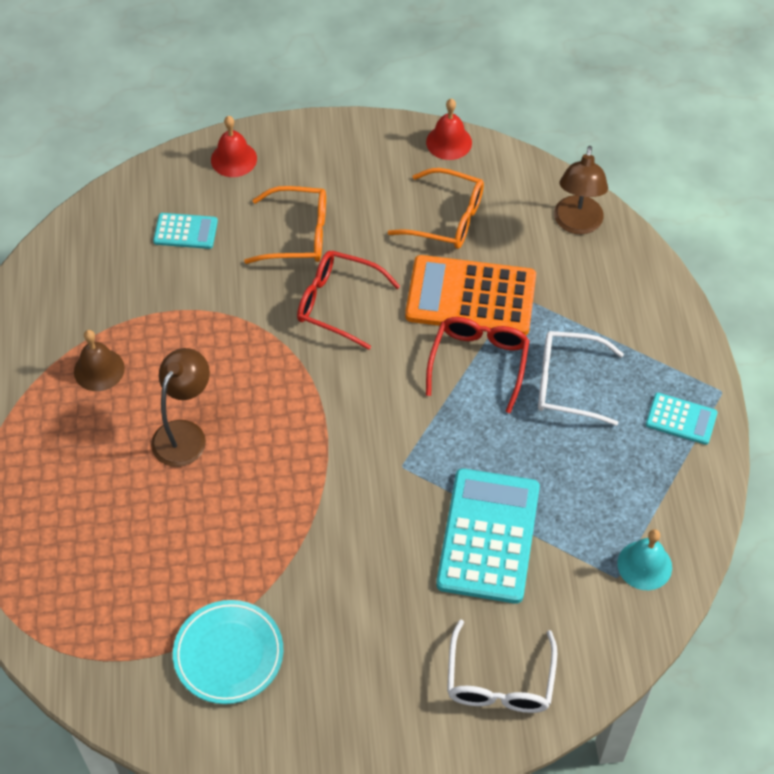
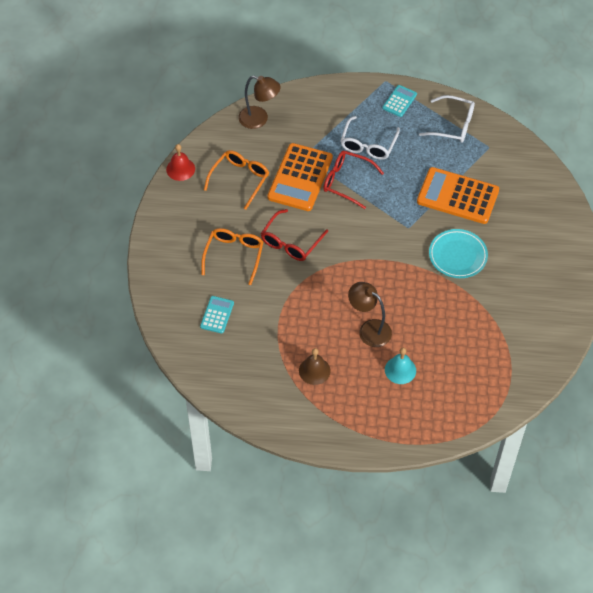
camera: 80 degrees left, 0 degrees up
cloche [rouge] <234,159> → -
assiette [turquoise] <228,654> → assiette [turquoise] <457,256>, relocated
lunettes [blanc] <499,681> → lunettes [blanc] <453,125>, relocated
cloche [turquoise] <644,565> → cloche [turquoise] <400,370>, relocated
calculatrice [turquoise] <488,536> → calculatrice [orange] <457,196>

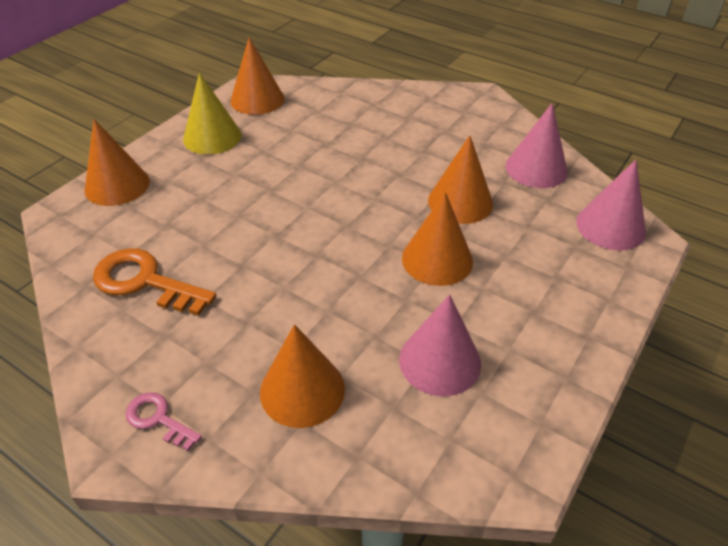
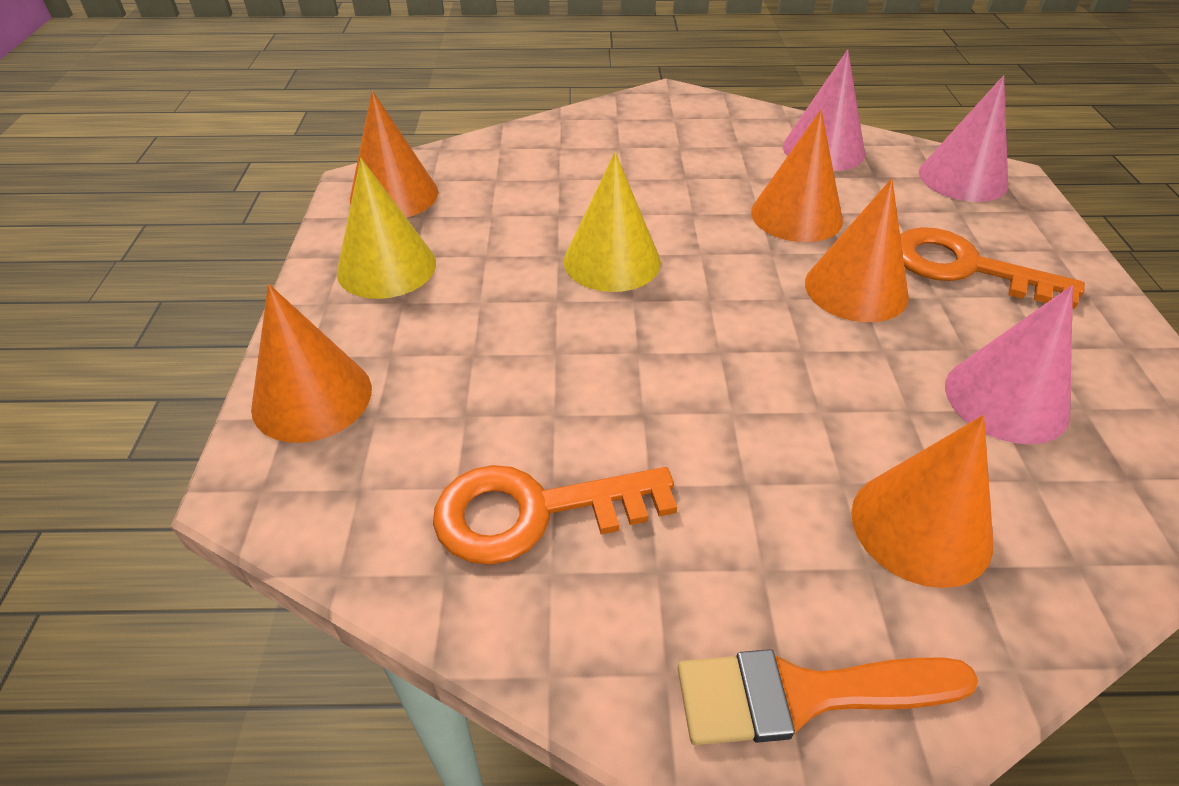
camera: 35 degrees left, 0 degrees up
- → cône [jaune] <612,261>
- → clé [orange] <965,267>
clé [rose] <158,419> → pinceau [orange] <805,694>

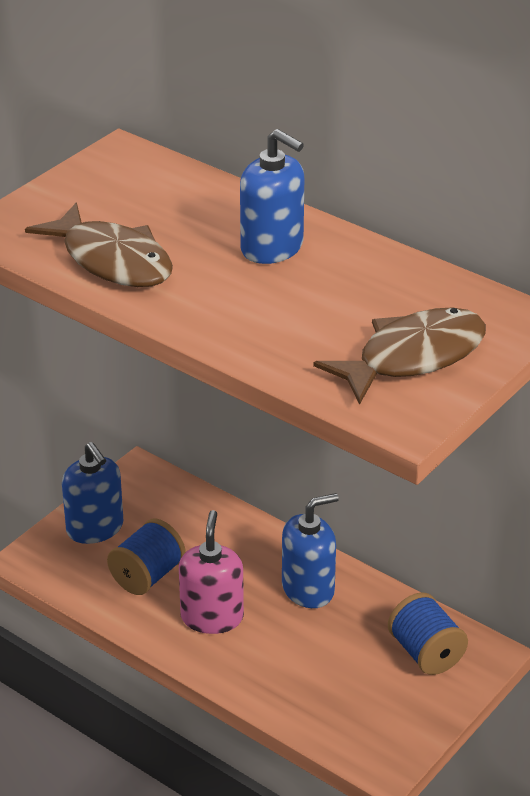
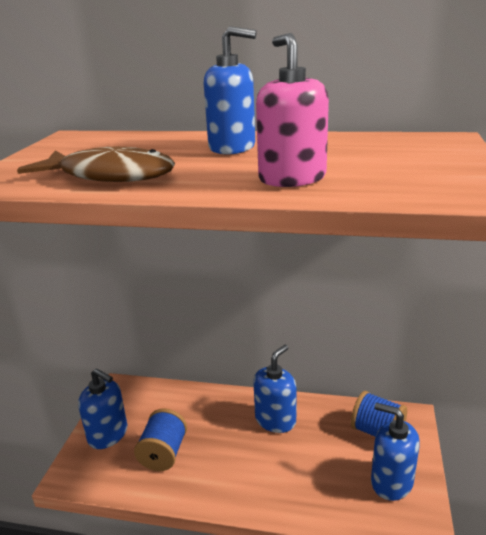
camera: 25 degrees left, 10 degrees down
poisson [marron] <412,357> → -
- → distributeur de savon [bleu] <391,482>
distributeur de savon [rose] <212,617> → distributeur de savon [rose] <292,178>, relocated

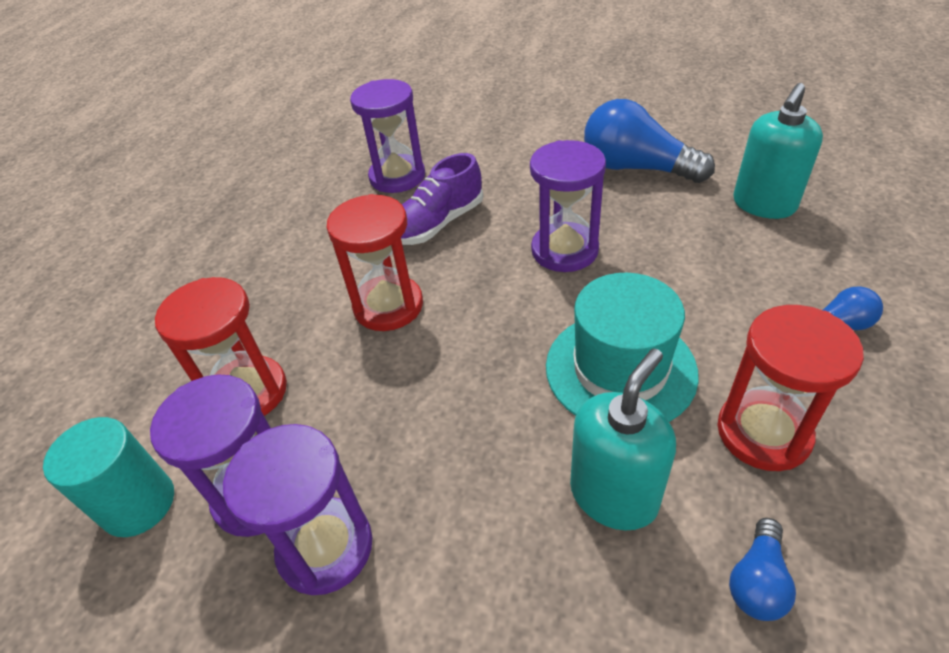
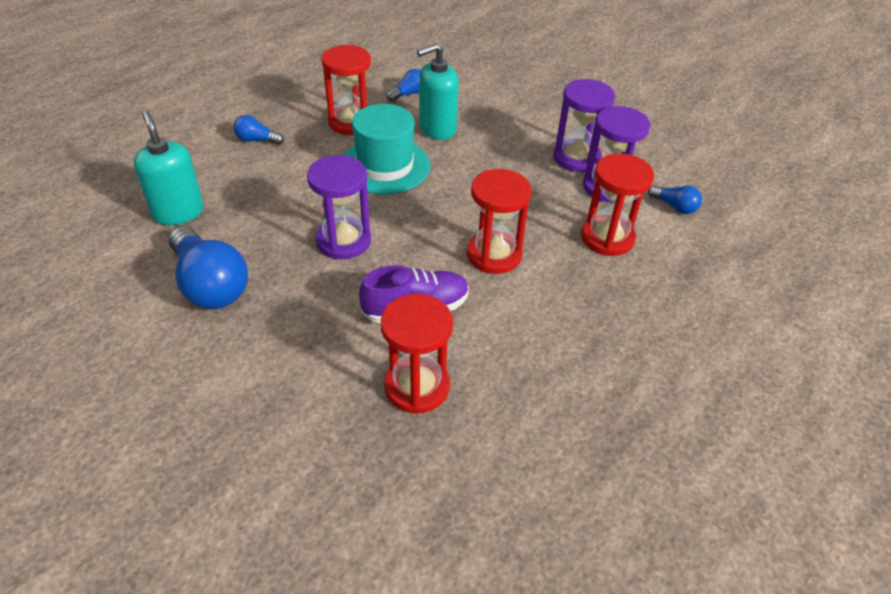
camera: 160 degrees left, 0 degrees up
cylindre [turquoise] <138,504> → ampoule [bleu] <674,206>
sablier [violet] <397,177> → sablier [rouge] <417,386>
distributeur de savon [turquoise] <763,204> → distributeur de savon [turquoise] <178,212>, 90 degrees counterclockwise

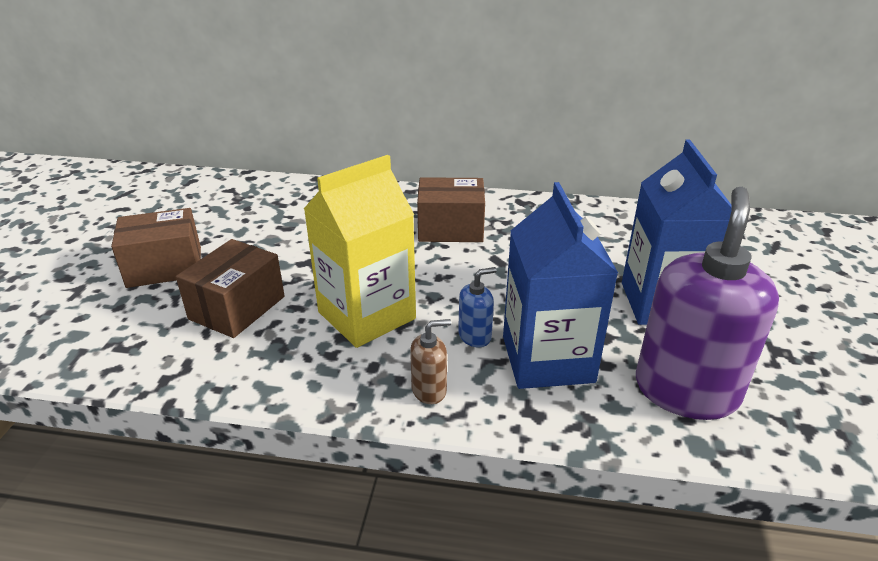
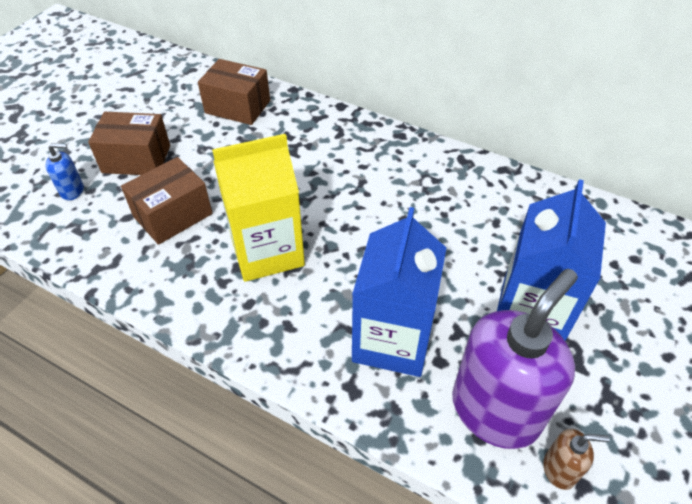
camera: 20 degrees right, 15 degrees up
distributeur de savon [marron] <429,390> → distributeur de savon [marron] <560,469>, relocated
boîte [marron] <450,228> → boîte [marron] <237,107>, relocated
distributeur de savon [bleu] <475,336> → distributeur de savon [bleu] <72,191>, relocated

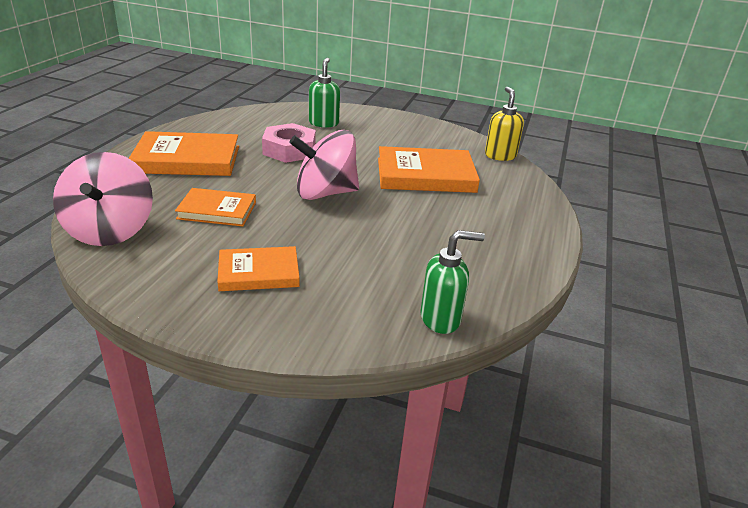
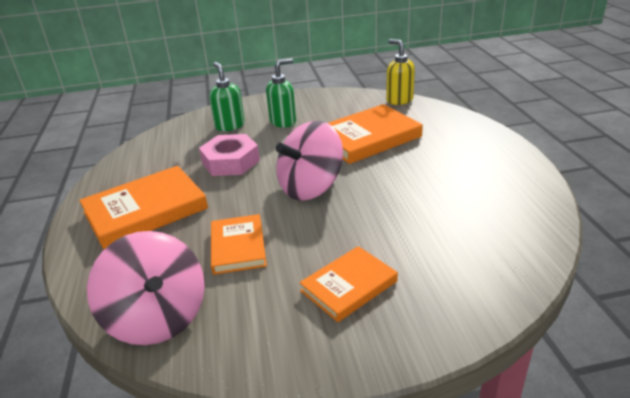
camera: 25 degrees left, 0 degrees up
distributeur de savon [vert] <441,319> → distributeur de savon [vert] <283,122>, relocated
livre [orange] <217,211> → livre [orange] <238,247>, 75 degrees counterclockwise

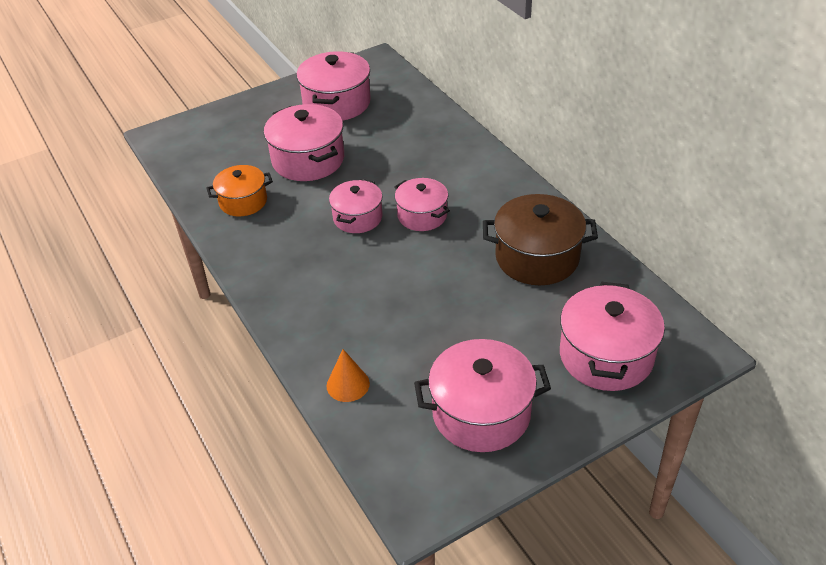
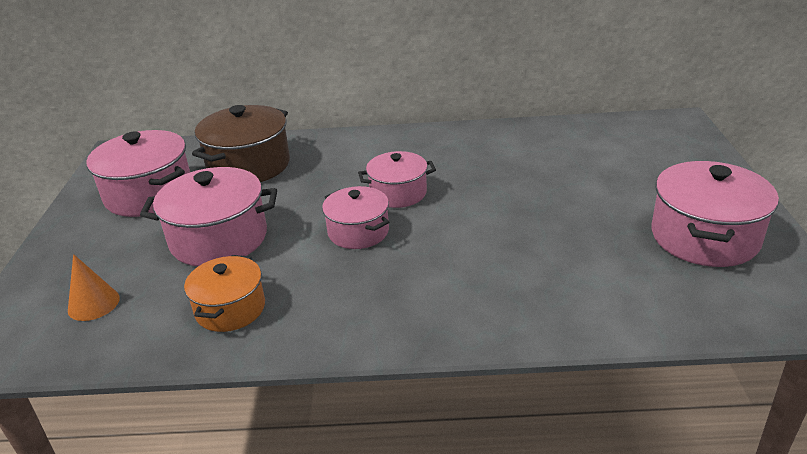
camera: 60 degrees left, 10 degrees down
marmite [rose] <606,356> → -
cône [orange] <348,384> → cône [orange] <93,304>, relocated
marmite [marron] <537,257> → marmite [marron] <249,165>, relocated

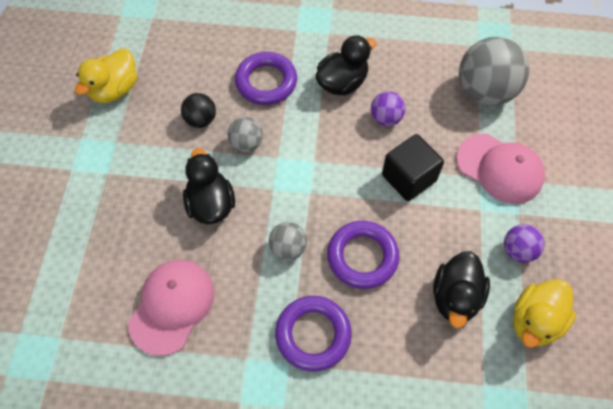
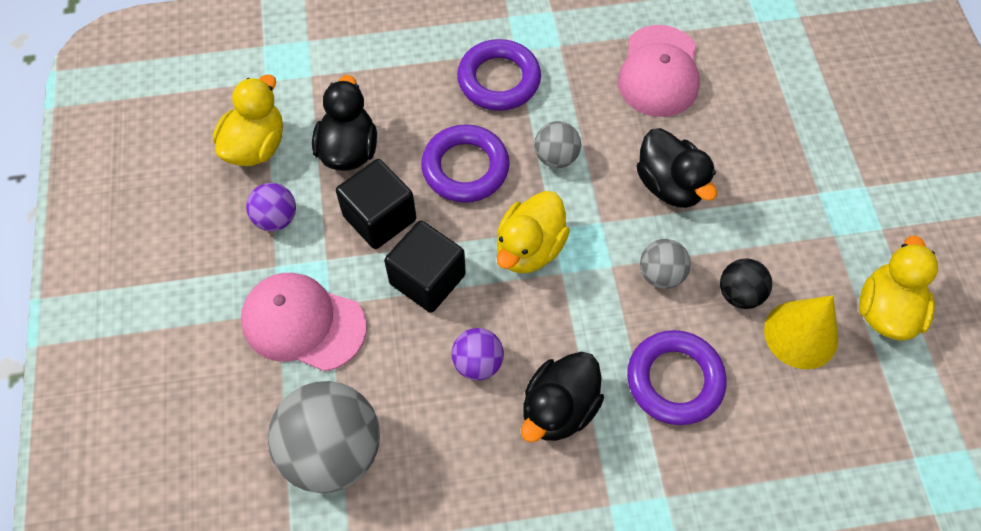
camera: 165 degrees right, 0 degrees up
- → cube [noir] <379,218>
- → canard [jaune] <529,248>
- → cône [jaune] <801,334>

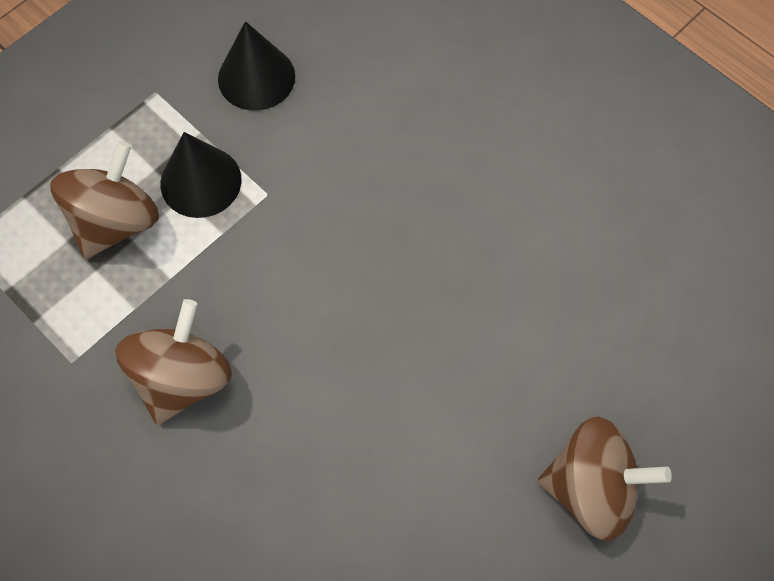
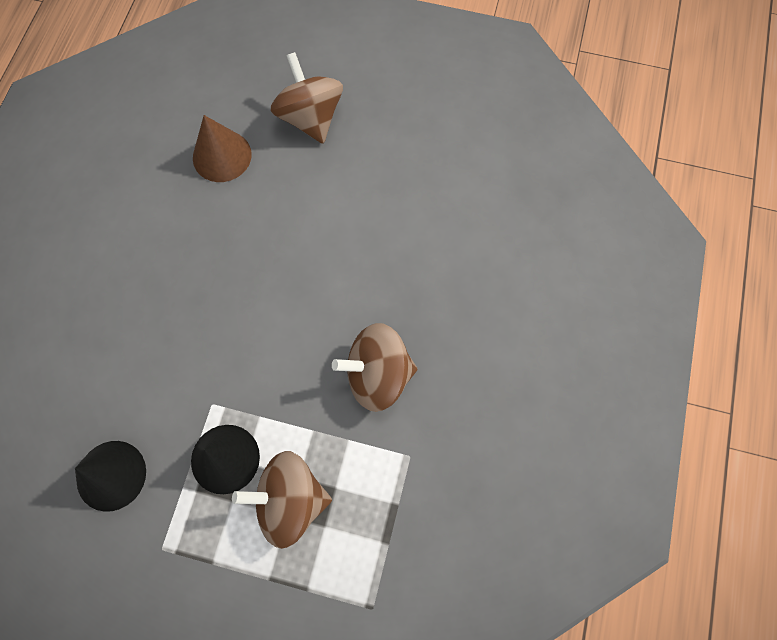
camera: 120 degrees left, 5 degrees up
- → cône [marron] <222,156>

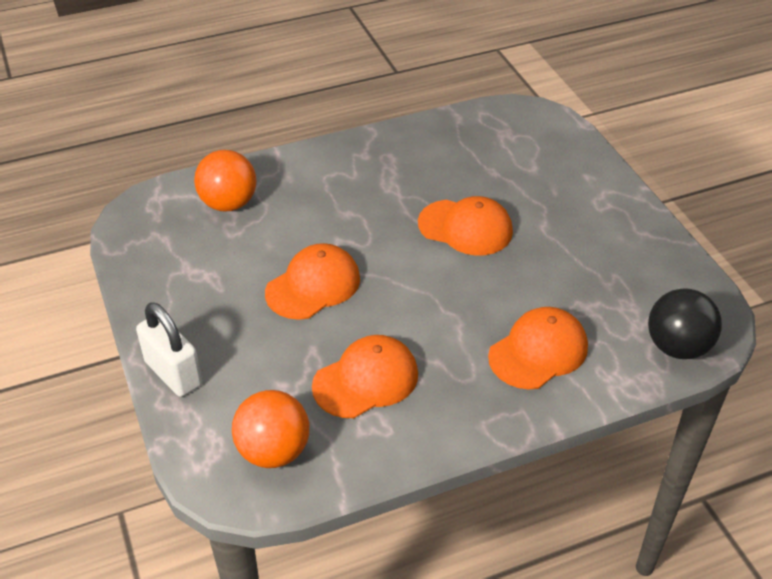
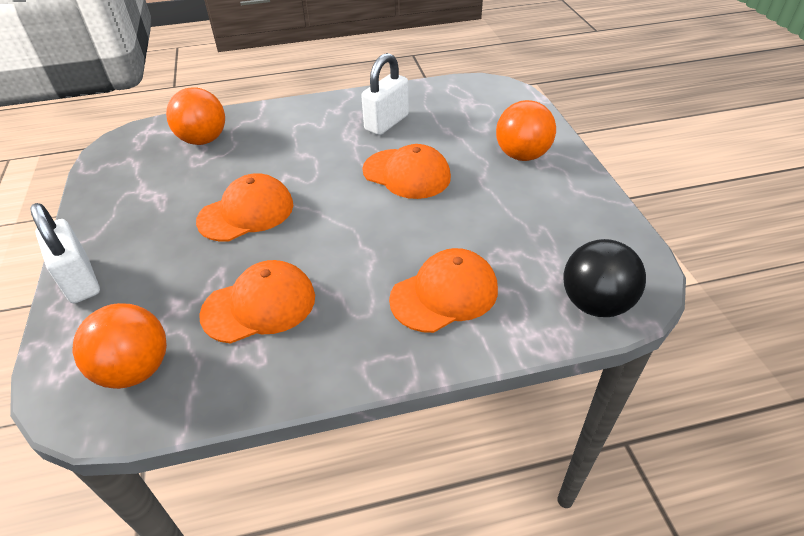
camera: 10 degrees right, 0 degrees up
- → cadenas [blanc] <386,123>
- → balle [orange] <522,155>

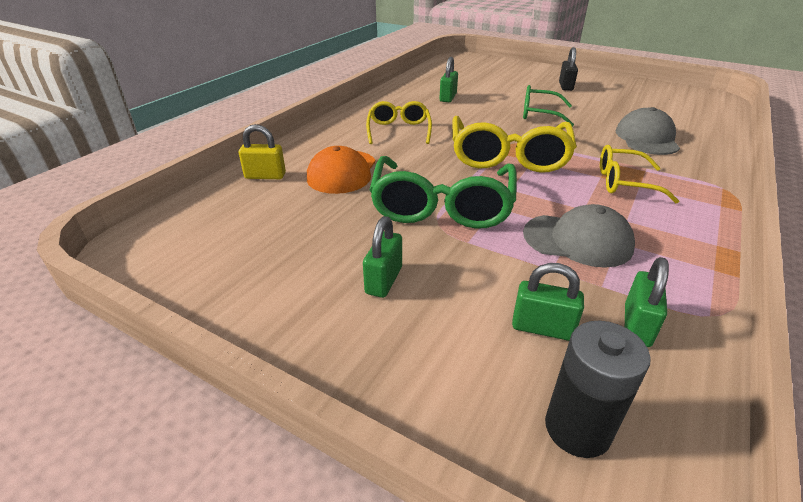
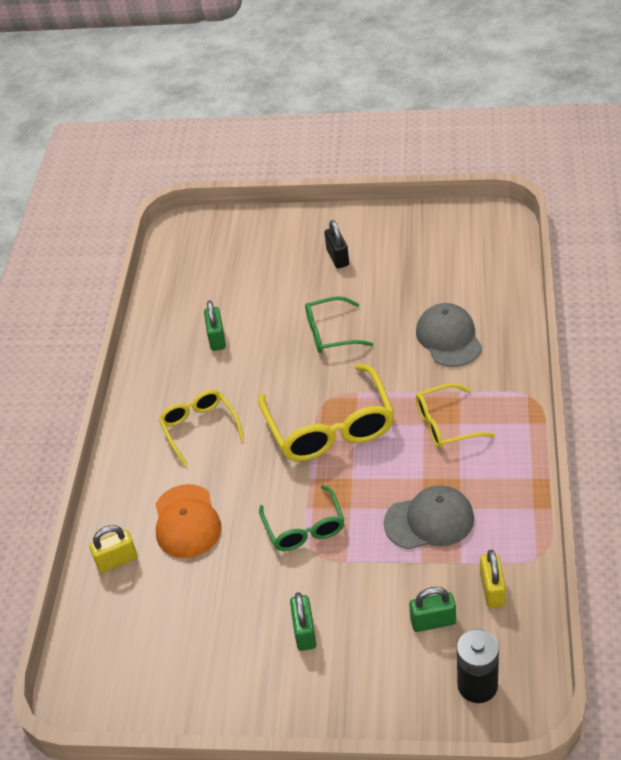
camera: 20 degrees left, 10 degrees up
cadenas [vert] <636,325> → cadenas [jaune] <492,590>
lunettes [vert] <442,206> → lunettes [vert] <304,528>, x0.59

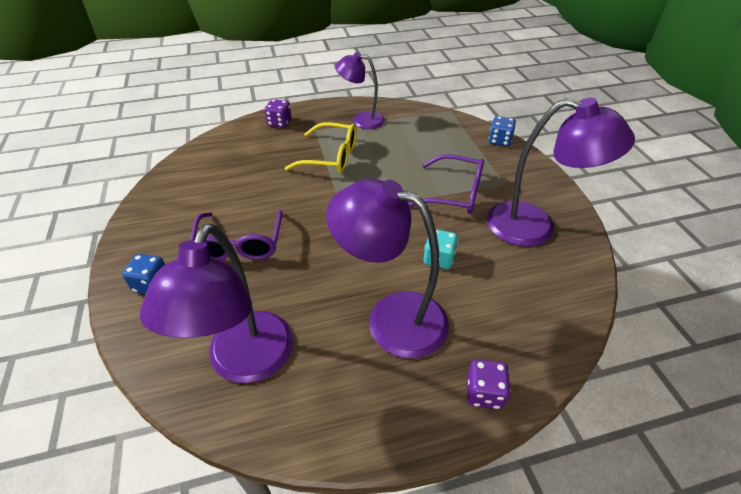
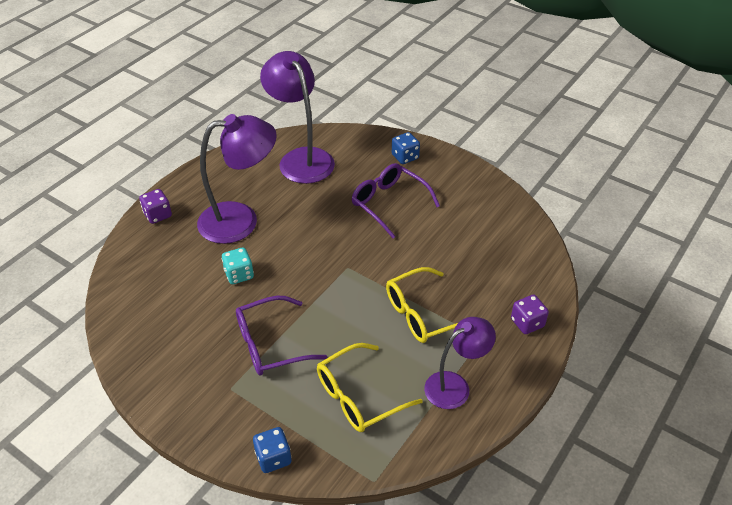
camera: 140 degrees right, 0 degrees up
lampe [violet] <535,227> → -
- → lunettes [jaune] <359,396>

